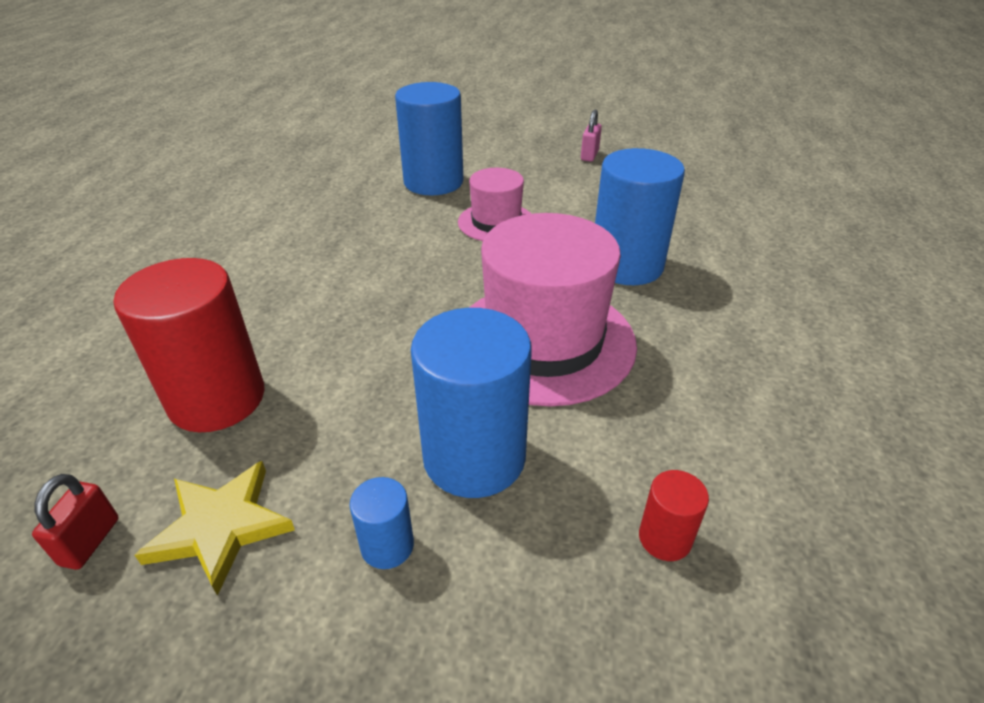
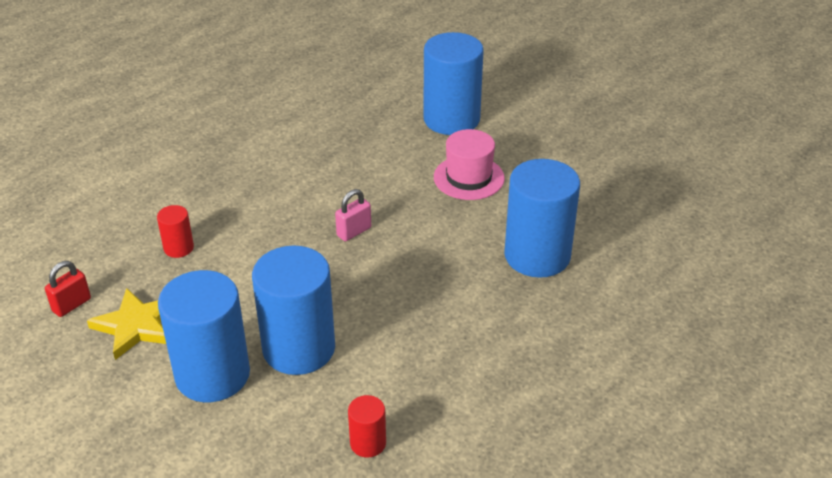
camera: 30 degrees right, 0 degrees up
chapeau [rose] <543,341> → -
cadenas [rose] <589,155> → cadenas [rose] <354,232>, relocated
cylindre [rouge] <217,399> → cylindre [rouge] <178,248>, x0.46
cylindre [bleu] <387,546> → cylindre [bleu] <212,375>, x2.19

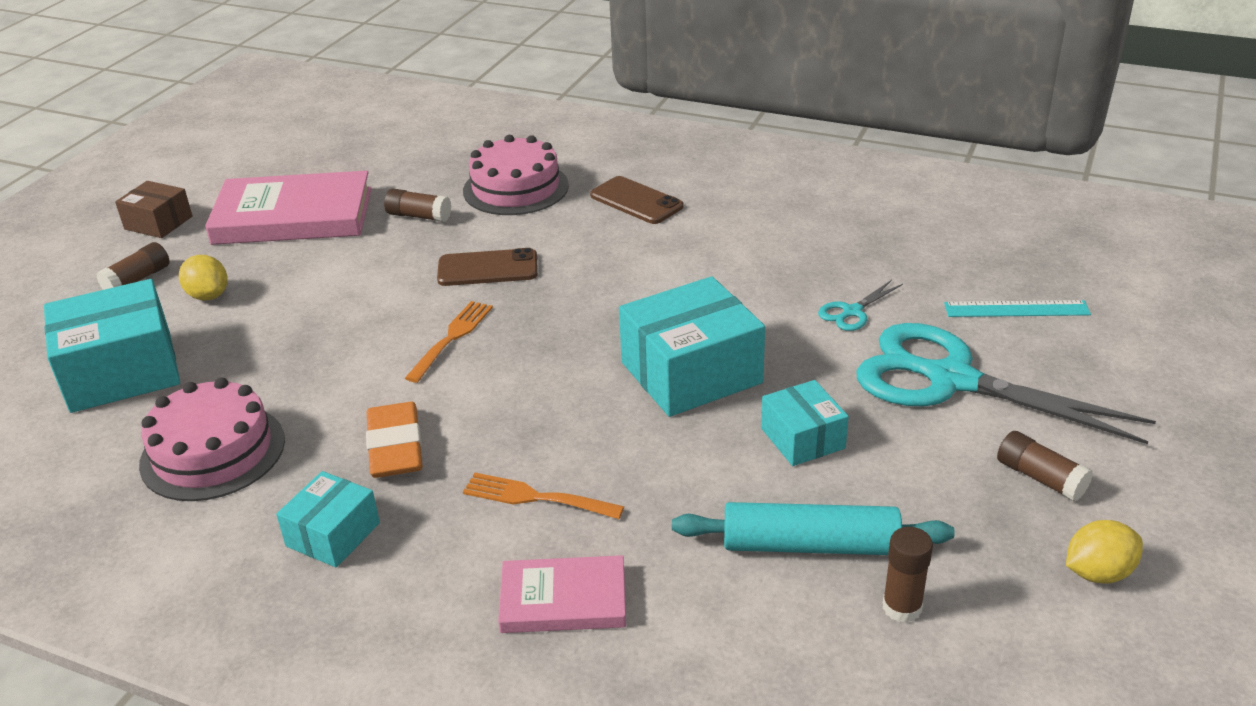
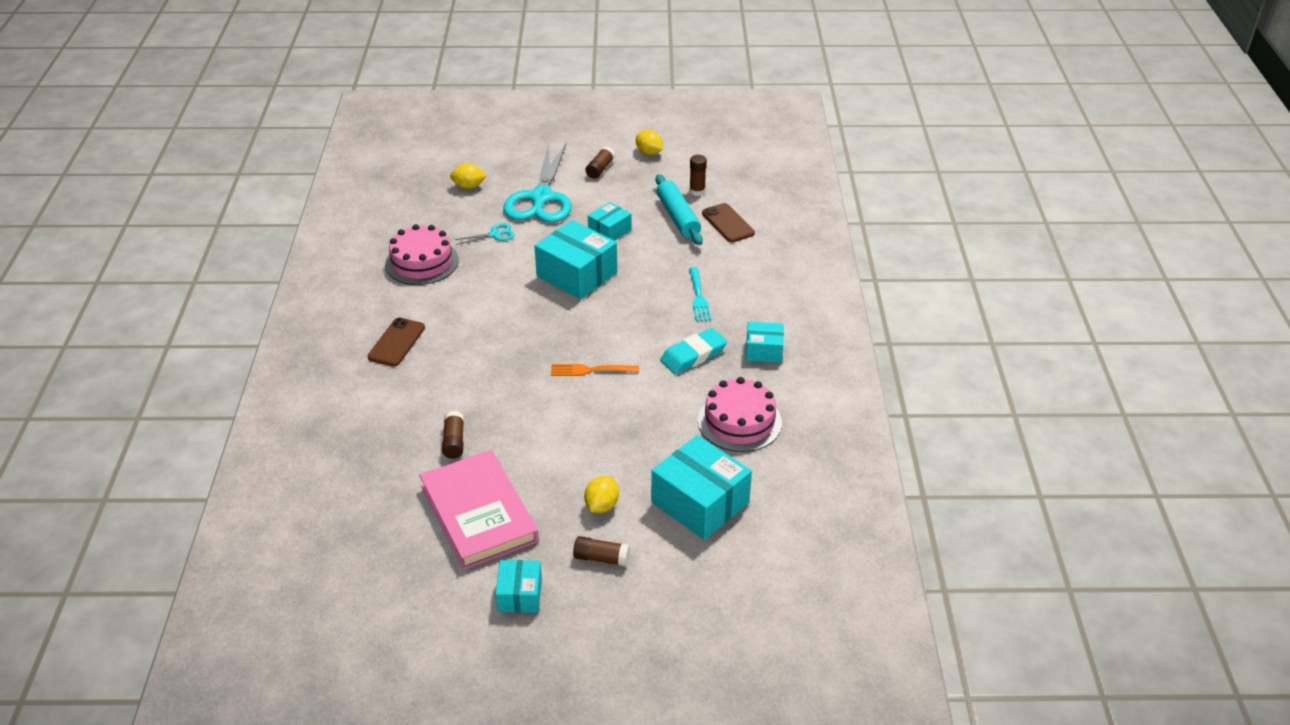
camera: 115 degrees left, 5 degrees up
livre [rose] <563,599> → -
téléphone [marron] <488,269> → téléphone [marron] <728,223>, relocated
gâteau [rose] <516,188> → gâteau [rose] <422,262>, relocated
règle [turquoise] <1016,309> → citron [jaune] <468,186>
boîte [marron] <158,223> → boîte [turquoise] <520,595>
gomme [orange] <395,447> → gomme [turquoise] <693,355>
fourchette [orange] <536,497> → fourchette [turquoise] <698,297>
ciseaux [turquoise] <852,312> → ciseaux [turquoise] <494,234>, 45 degrees counterclockwise

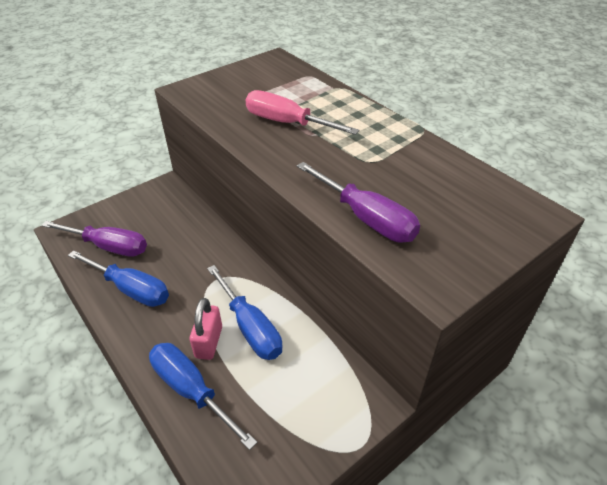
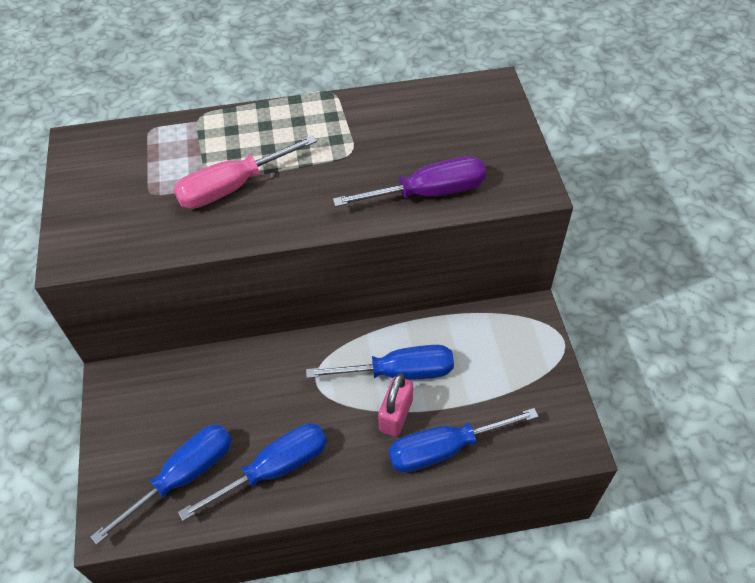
camera: 60 degrees left, 10 degrees up
tournevis [violet] <108,246> → tournevis [bleu] <183,477>
cadenas [rose] <209,342> → cadenas [rose] <396,415>, 75 degrees clockwise

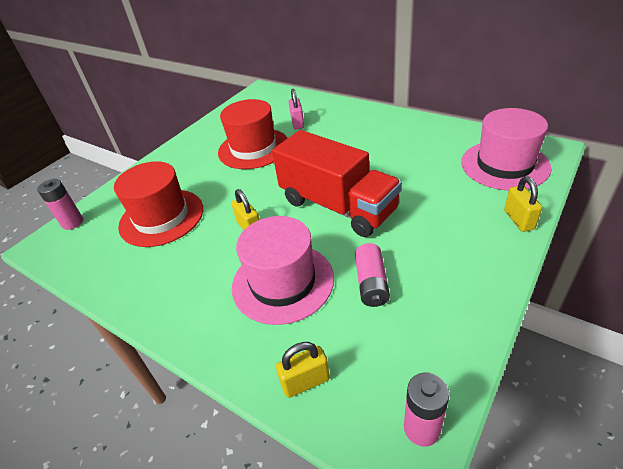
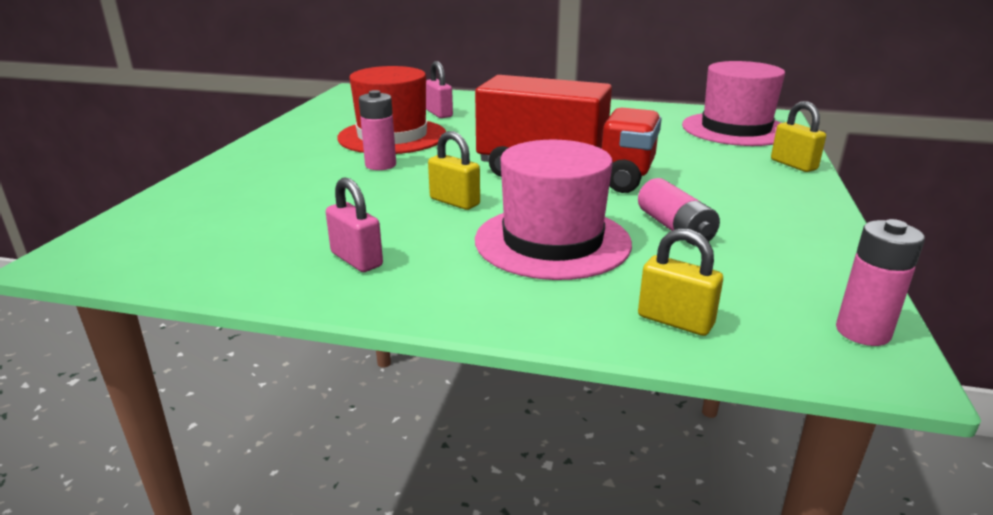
camera: 25 degrees left, 15 degrees down
chapeau [rouge] <161,217> → -
- → cadenas [rose] <356,259>
pile [rose] <72,222> → pile [rose] <380,165>, relocated
cadenas [jaune] <305,382> → cadenas [jaune] <675,321>, 75 degrees clockwise

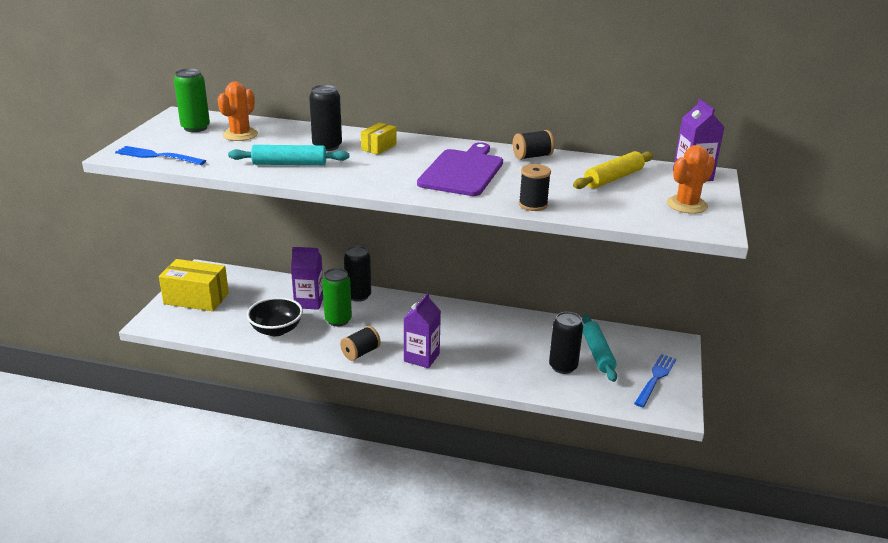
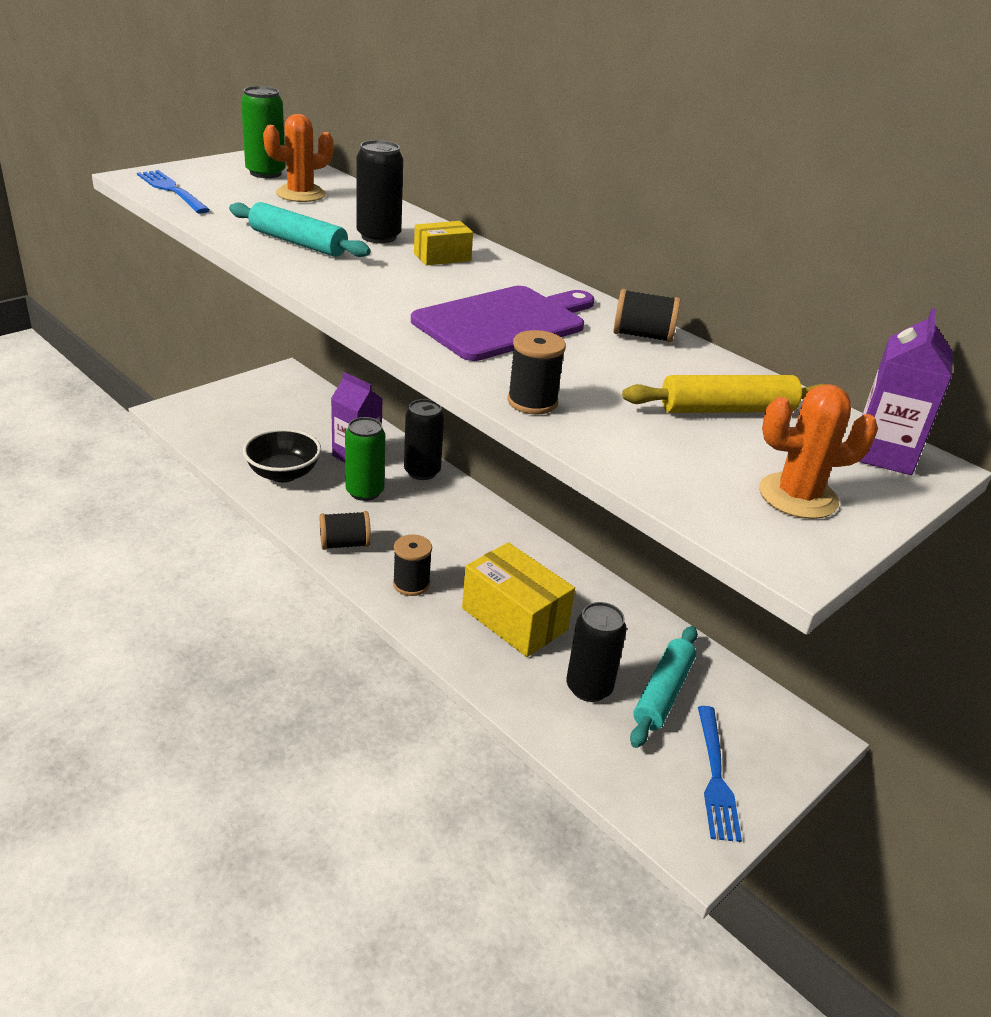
camera: 30 degrees right, 5 degrees up
boîte [jaune] <196,298> → boîte [jaune] <514,619>, relocated
brique de lait [violet] <421,357> → bobine [noir] <411,584>
fourchette [bleu] <655,378> → fourchette [bleu] <716,776>, 120 degrees clockwise

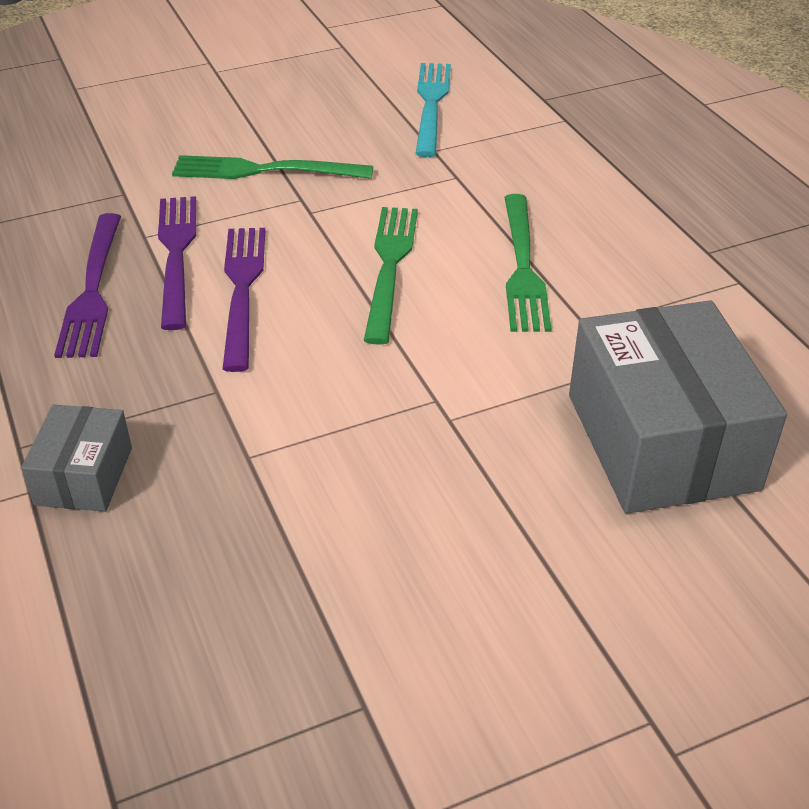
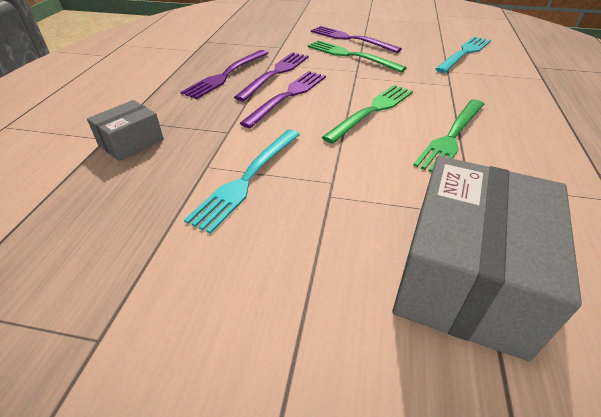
camera: 35 degrees right, 0 degrees up
- → fourchette [turquoise] <247,179>
- → fourchette [violet] <350,39>

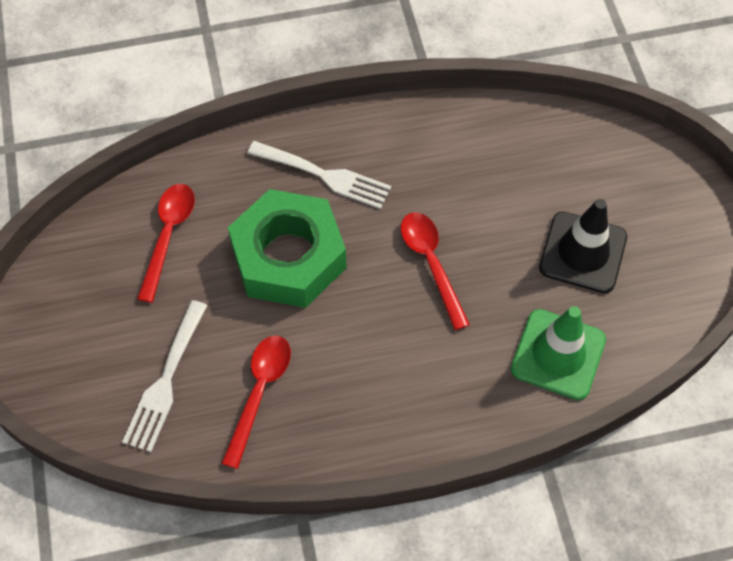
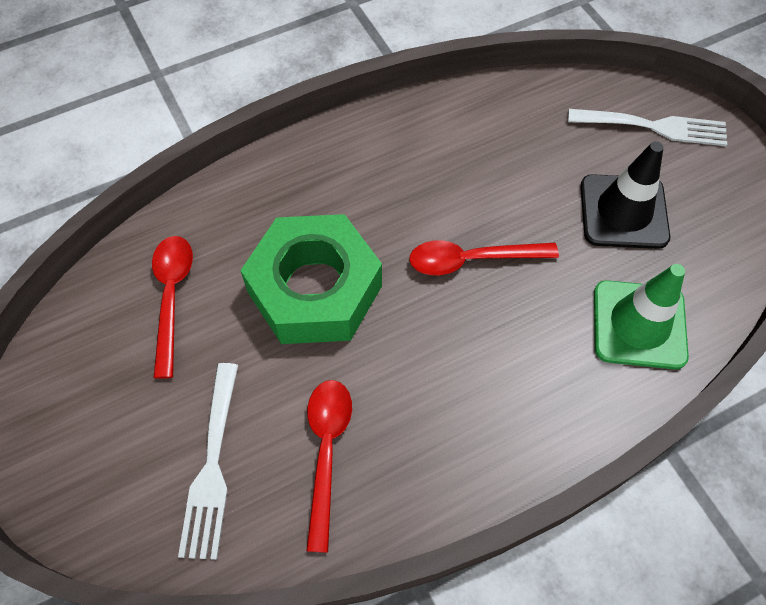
camera: 15 degrees left, 0 degrees up
fourchette [blanc] <325,175> → fourchette [blanc] <654,127>, relocated
cuillère [rouge] <431,264> → cuillère [rouge] <471,260>, 60 degrees counterclockwise

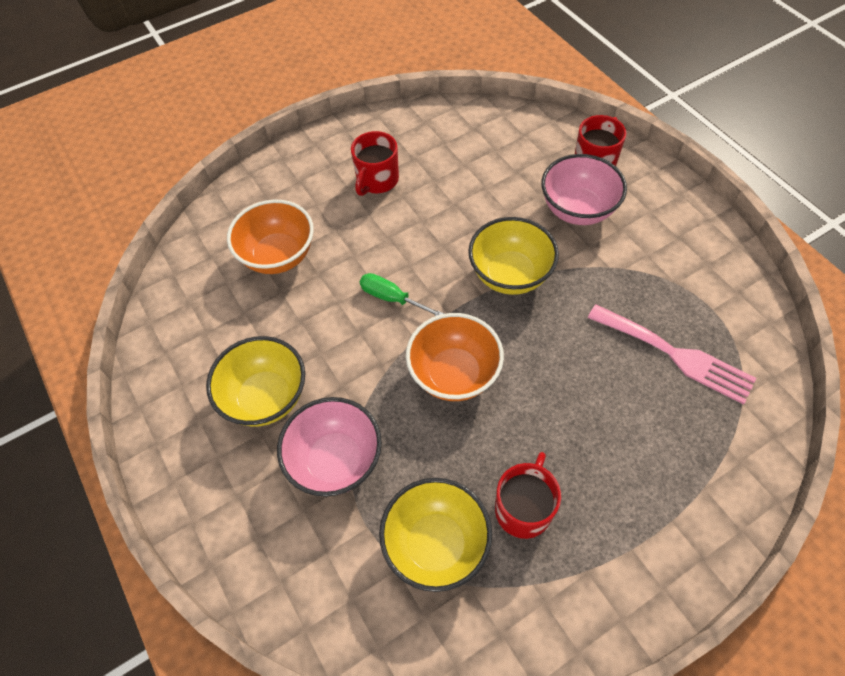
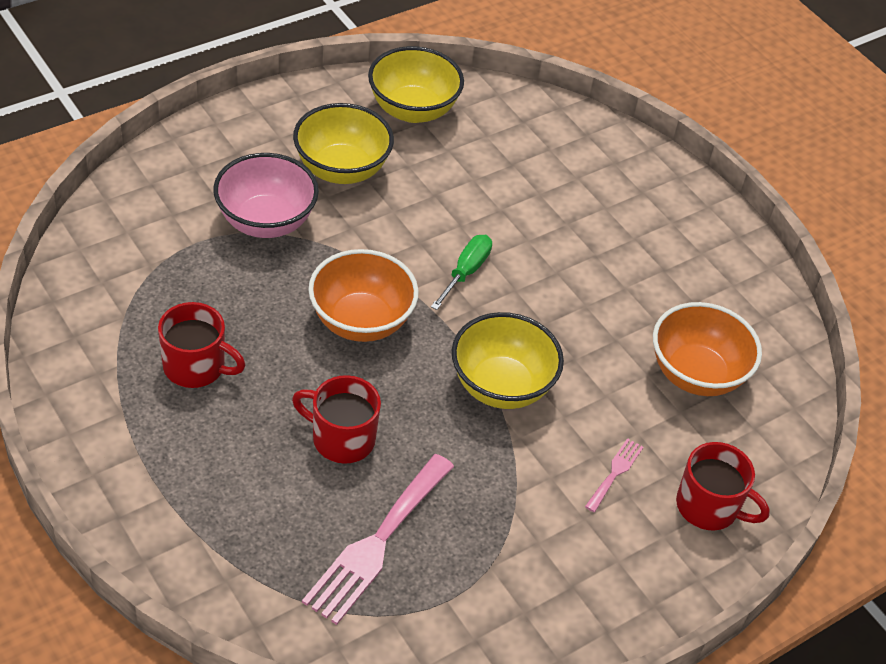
camera: 80 degrees right, 10 degrees down
bol [orange] <278,256> → bol [orange] <696,374>, relocated
tasse [rouge] <377,180> → tasse [rouge] <342,438>, relocated
bol [jaune] <436,544> → bol [jaune] <413,110>, relocated
bol [rose] <577,210> → fourchette [rose] <615,472>

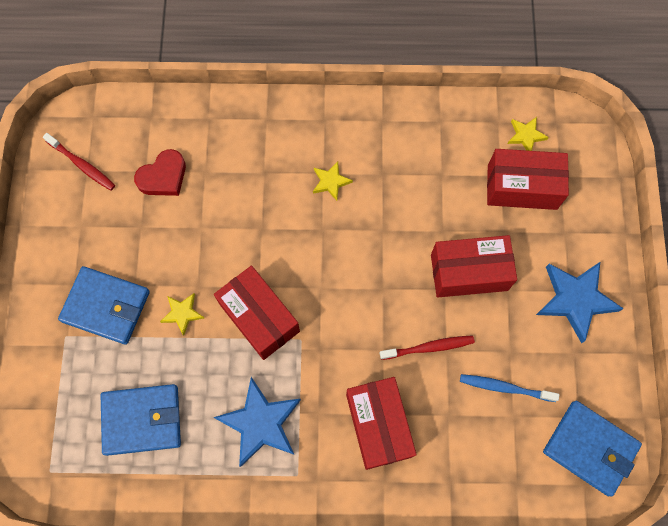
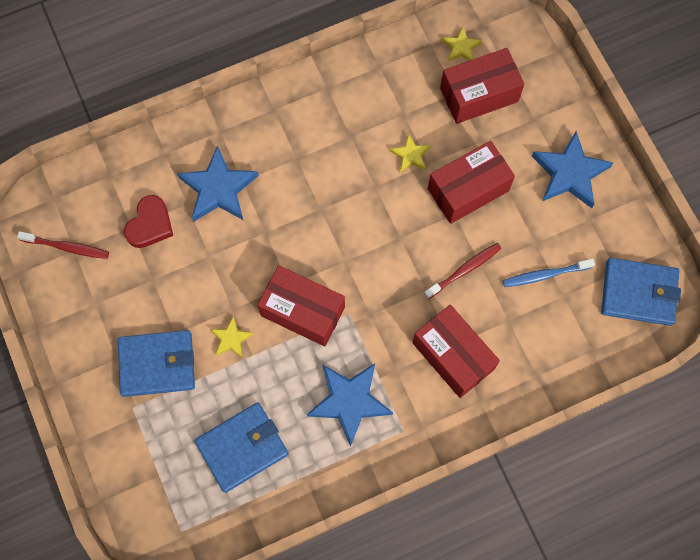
camera: 25 degrees left, 0 degrees up
- → étoile [bleu] <218,189>
étoile [jaune] <330,182> → étoile [jaune] <410,155>, relocated

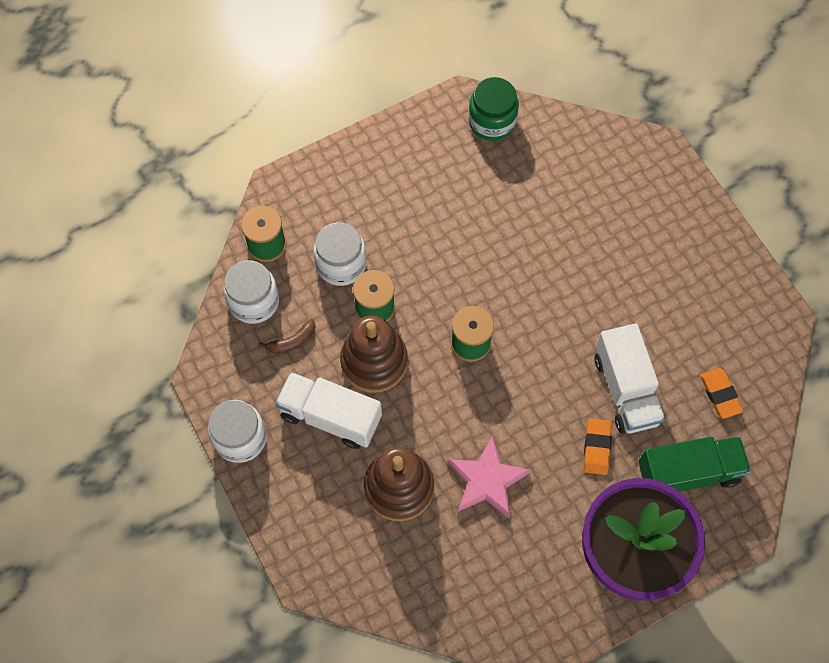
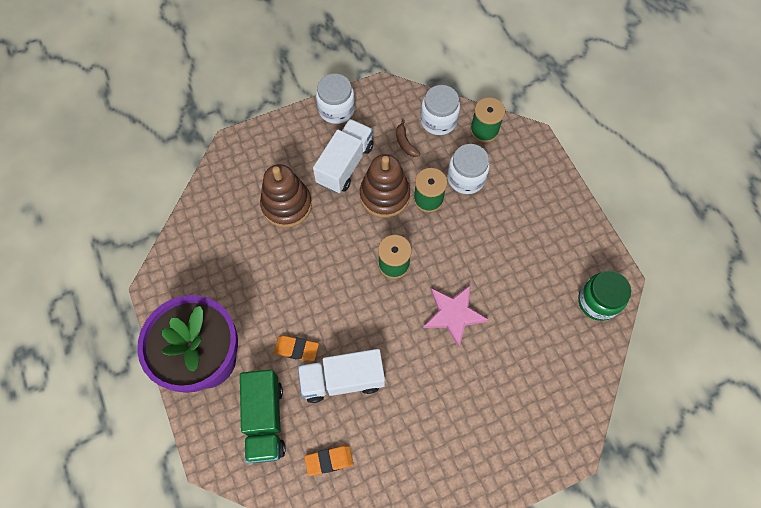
camera: 95 degrees right, 0 degrees up
étoile [rose] <487,480> → étoile [rose] <453,314>, relocated

